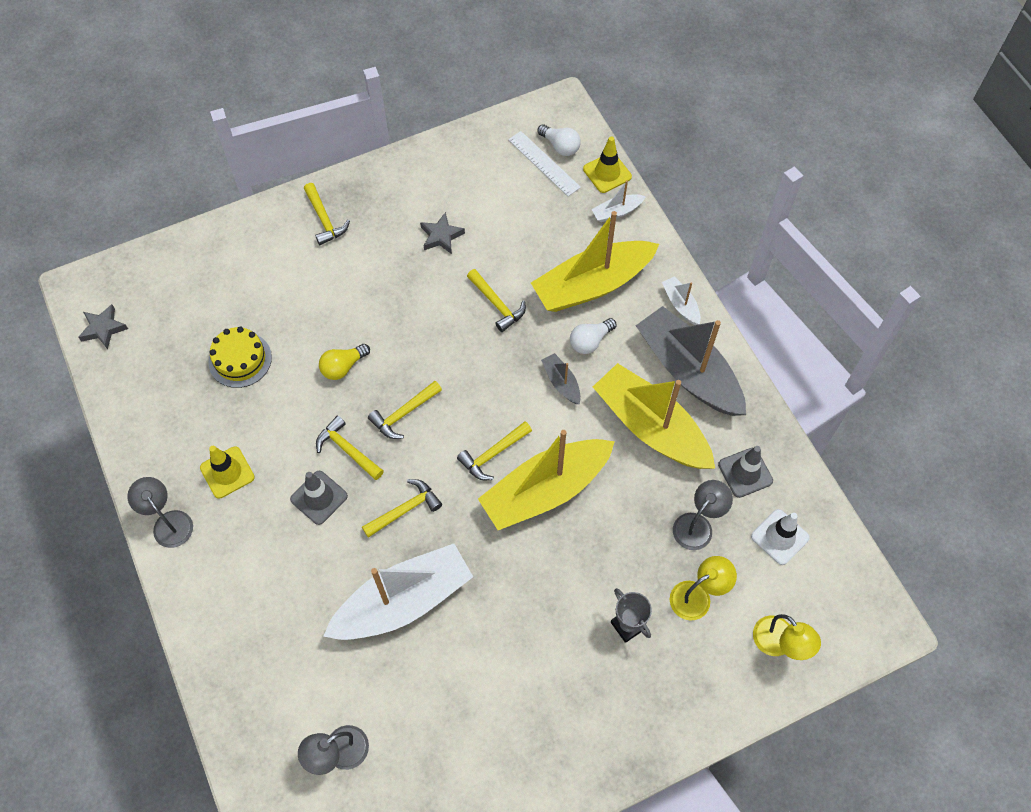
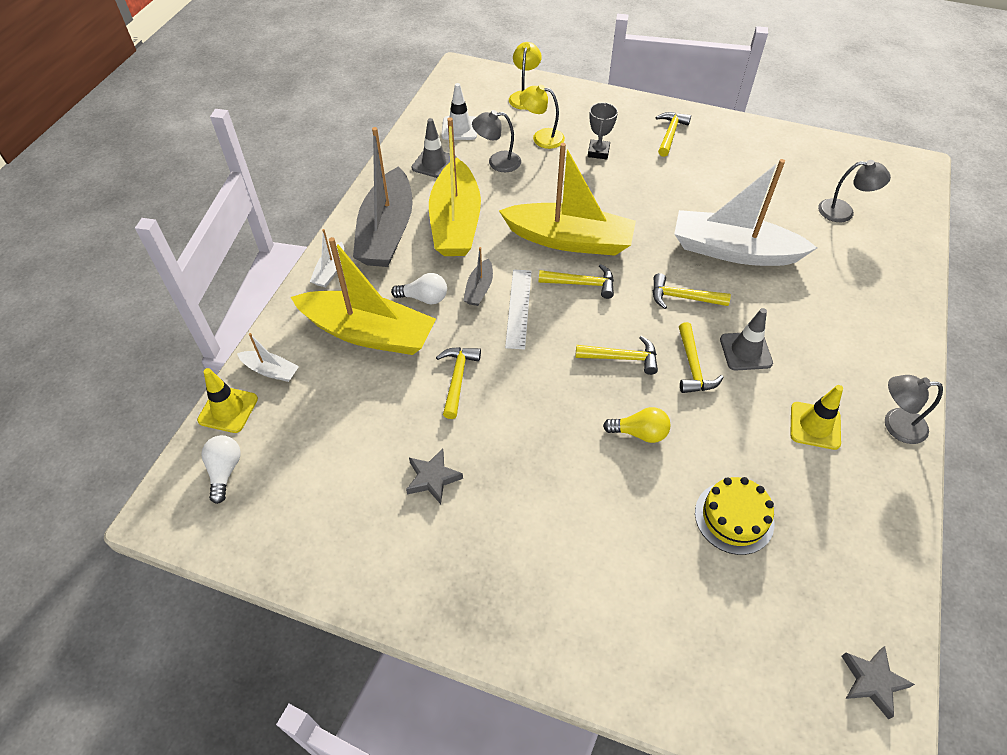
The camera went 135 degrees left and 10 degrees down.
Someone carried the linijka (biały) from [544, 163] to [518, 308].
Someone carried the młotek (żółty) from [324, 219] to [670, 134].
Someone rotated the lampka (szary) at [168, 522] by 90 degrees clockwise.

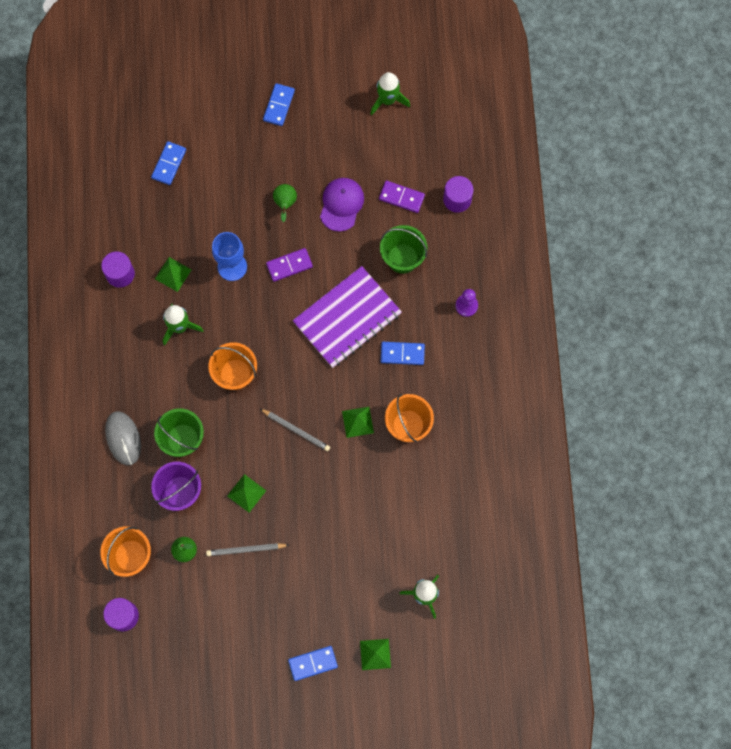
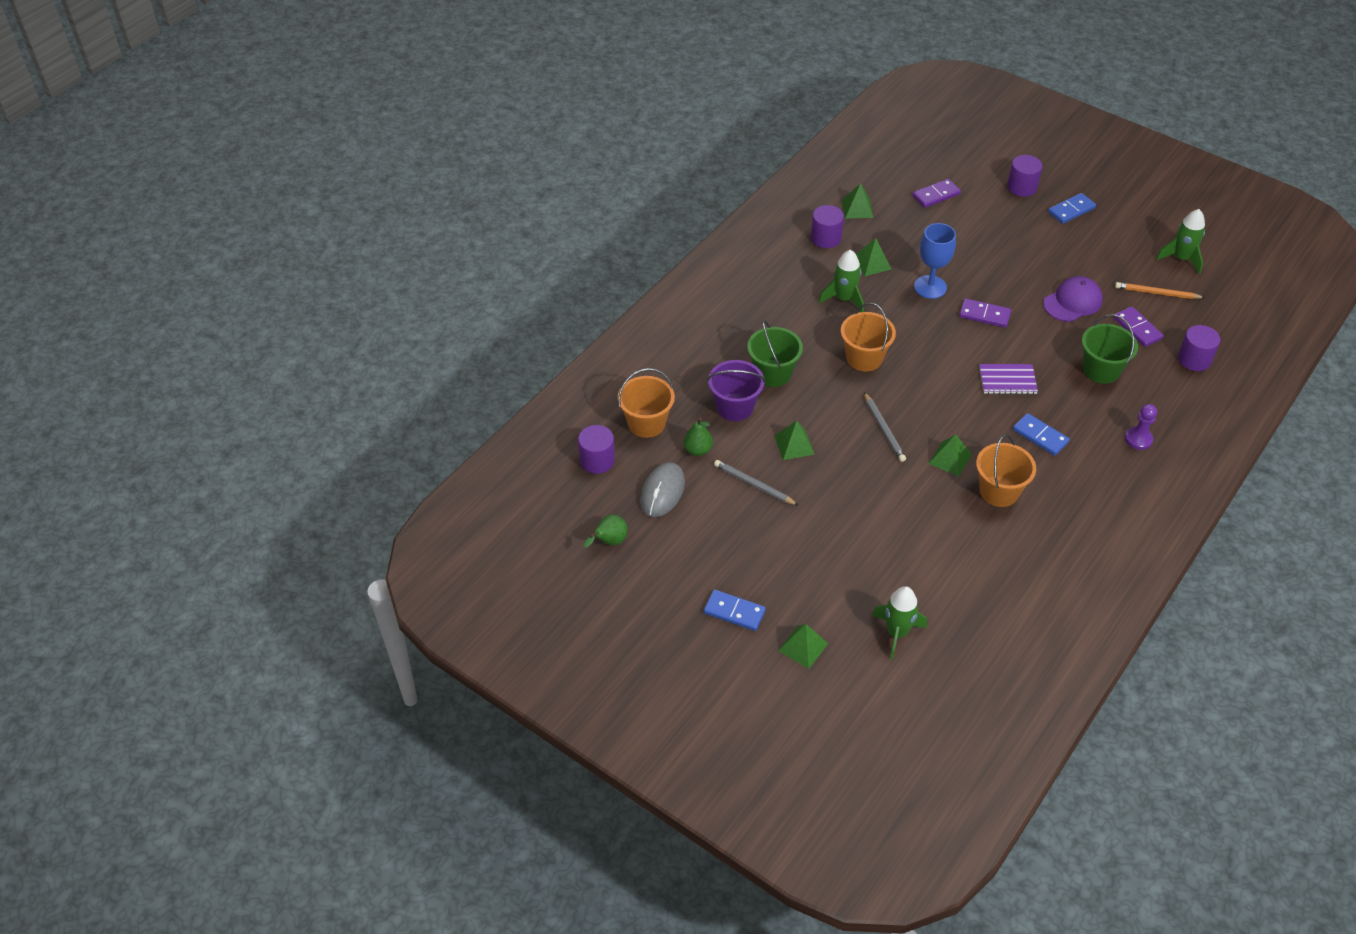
The camera went 40 degrees right and 25 degrees down.
Someone carried the gruszka (zielony) from [285, 203] to [609, 542].
Someone carried the myszka (szary) from [123, 438] to [662, 492].
Someone put down the piramida (zielony) at [857, 208].
Someone repainted the kostka domina (niebieski) at [169, 164], which became the kostka domina (fioletowy) at [936, 195].
Someone scaled the zeszyt (fioletowy) at [347, 318] by 0.51.
Someone put down the walec (fioletowy) at [1022, 187].
Someone put down the ołówek (pomarańczowy) at [1157, 293].

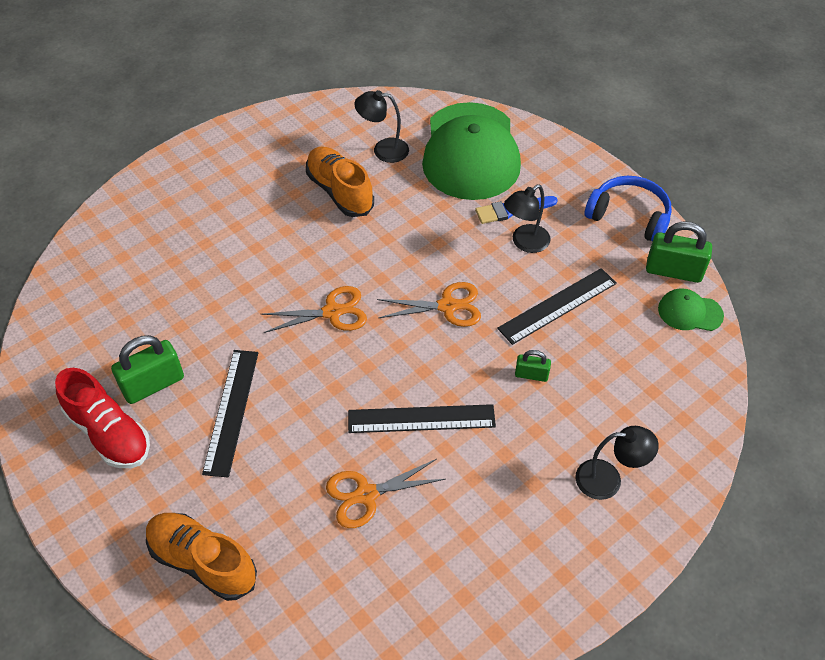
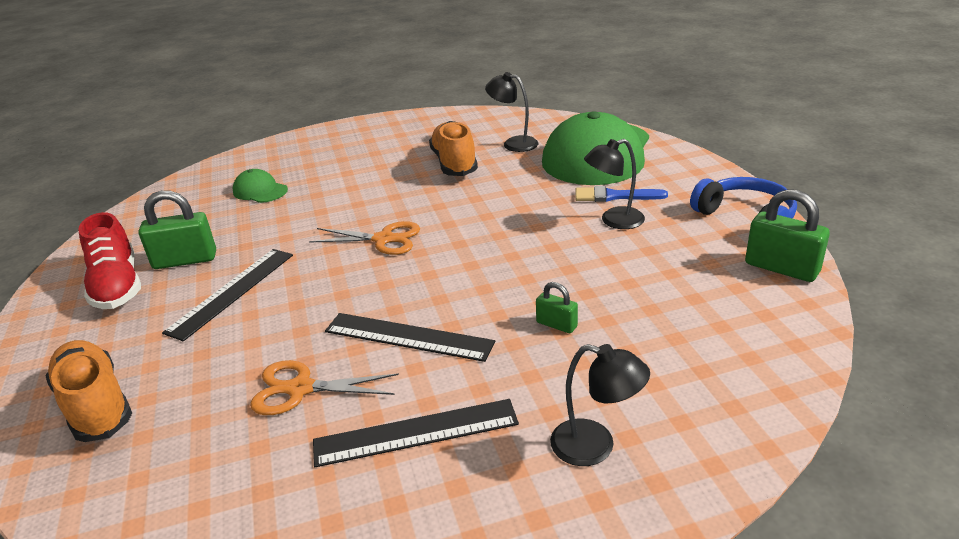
The camera went 25 degrees right and 20 degrees down.
Someone carried the czapka (zielony) from [690, 312] to [260, 191].
Someone carried the linijka (czarny) from [557, 305] to [416, 432].
Someone took away the nożyczki (pomarańczowy) at [447, 306].

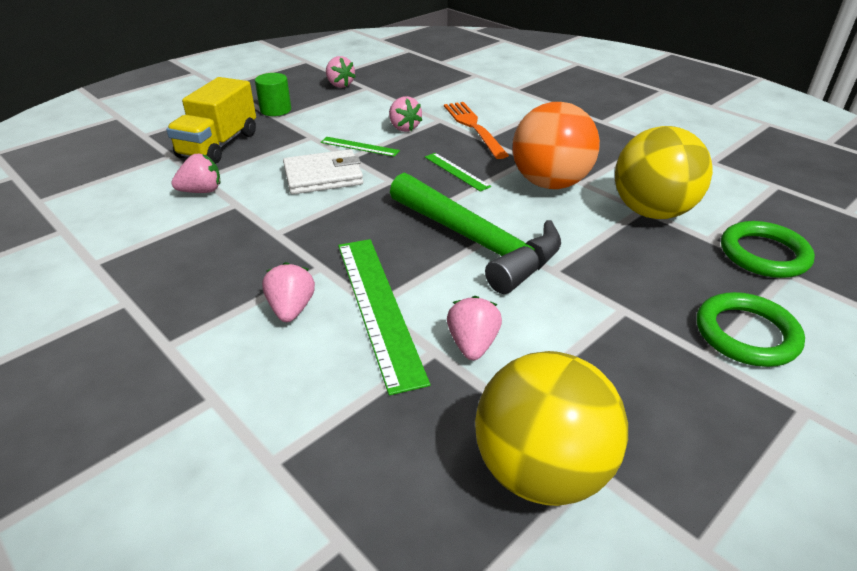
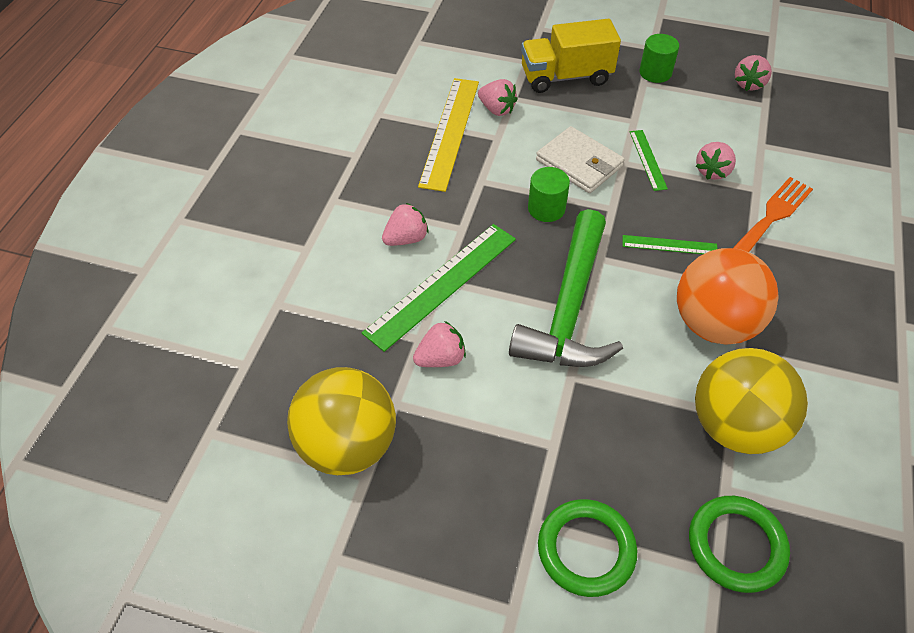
The camera went 60 degrees right and 15 degrees up.
Someone put down the linijka (żółty) at [449, 132].
Someone put down the walec (zielony) at [546, 208].
Someone rotated the linijka (zielony) at [456, 171] by 75 degrees clockwise.

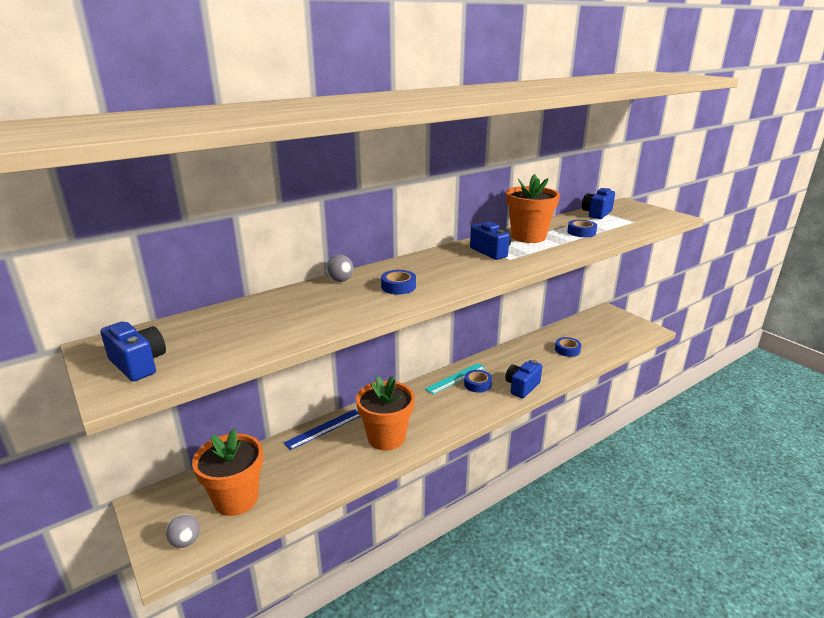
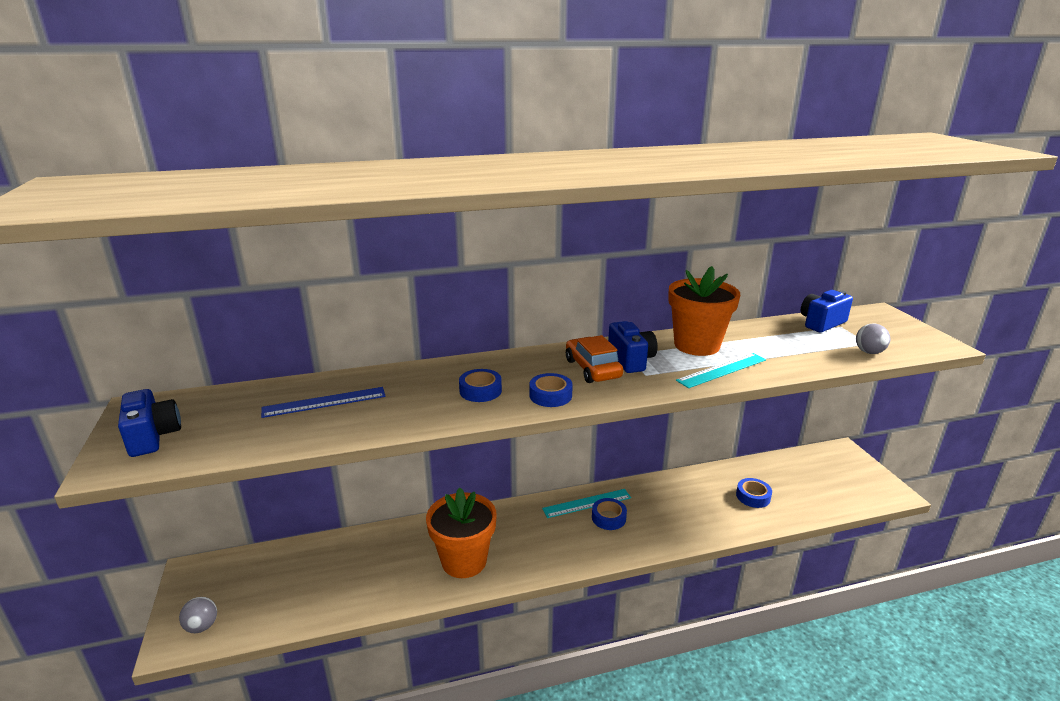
The camera went 20 degrees right and 0 degrees up.
Someone carried the linijka (niebieski) from [324, 429] to [324, 402].
Someone carried the taśma klejąca (niebieski) from [581, 232] to [550, 395].
Someone put down the samochód (pomarańczowy) at [592, 369].
Someone put down the linijka (turkusowy) at [722, 370].
Someone carried the piłka (szary) from [340, 280] to [869, 352].
Someone took away the doniczka (pomarańczowy) at [236, 499].
Someone took away the aparat fotograficzny (niebieski) at [522, 387].

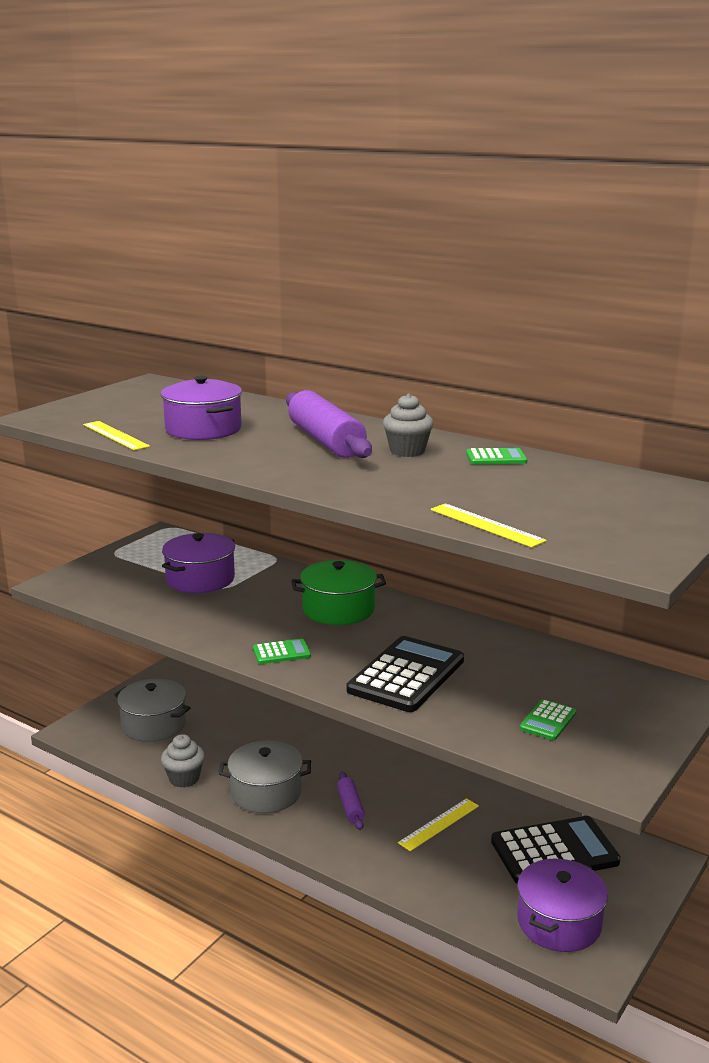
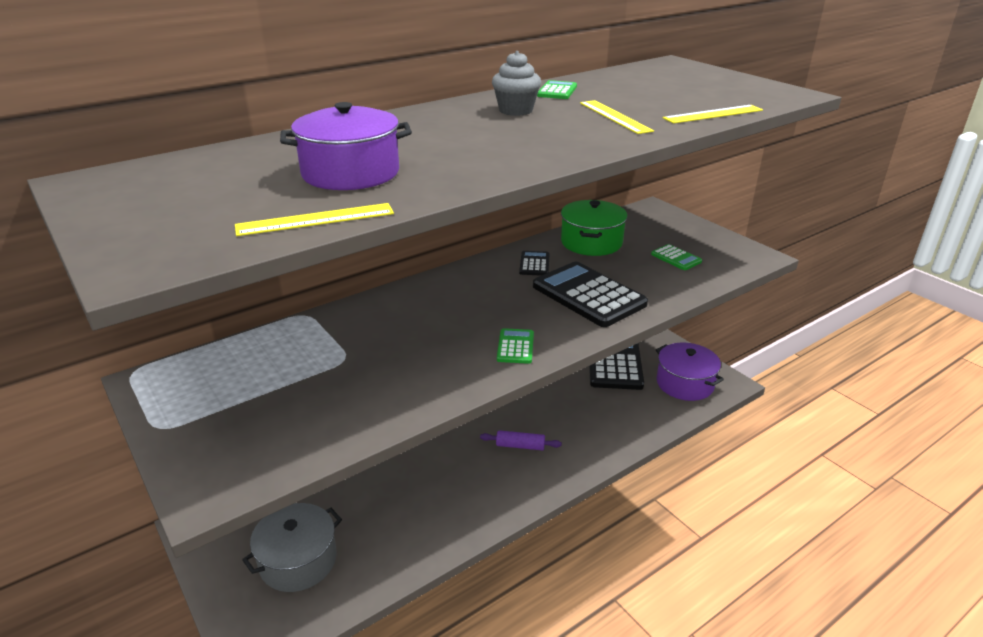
The camera went 70 degrees left and 10 degrees up.
Someone put down the kalkulator (czarny) at [534, 264].
Someone carried the garnek (zielony) from [338, 609] to [591, 242].
Someone carried the linijka (żółty) from [439, 824] to [614, 116].
Someone took away the muffinka (szary) at [184, 778].
Someone took away the garnek (fioletowy) at [200, 579].
Someone took away the garnek (szary) at [266, 792].
Someone took away the wałek do ciasta (fioletowy) at [326, 441].

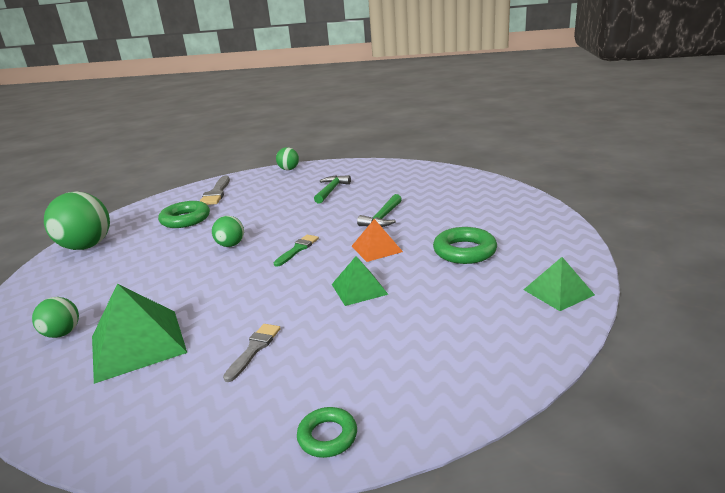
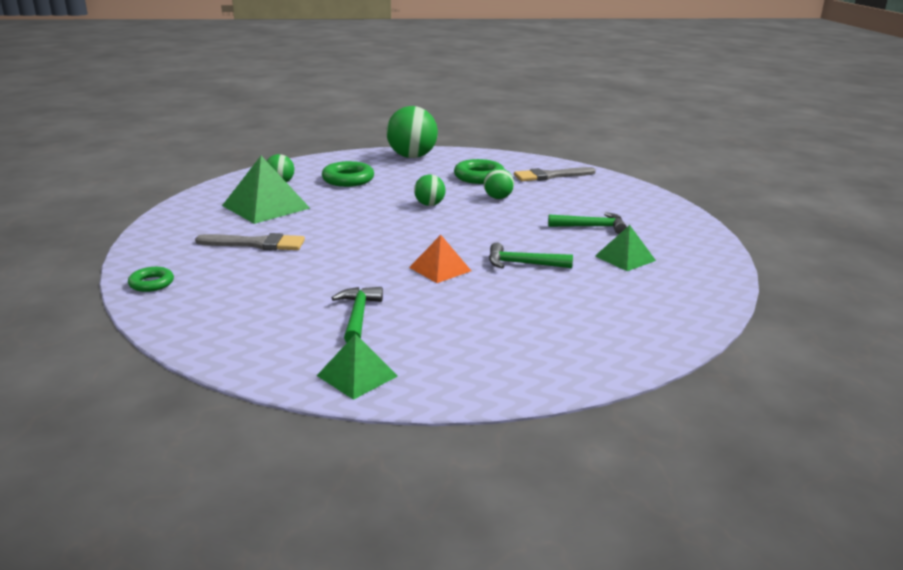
The camera went 70 degrees right and 0 degrees up.
Someone scaled the pędzel (szary) at [254, 349] by 1.54.
Someone carried the pierścień (zielony) from [464, 251] to [348, 179].
Someone put down the młotek (zielony) at [358, 316].
Someone carried the piłka (zielony) from [289, 169] to [498, 198].
Someone carried the piramida (zielony) from [359, 289] to [625, 258].
Someone took away the pędzel (zielony) at [297, 249].

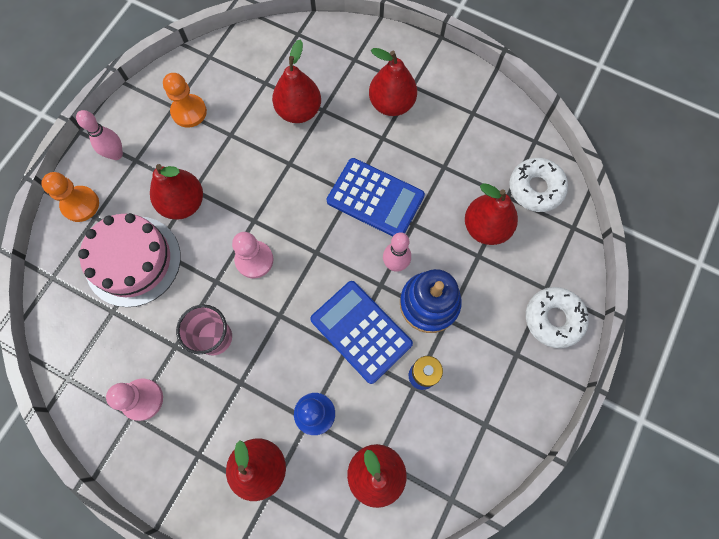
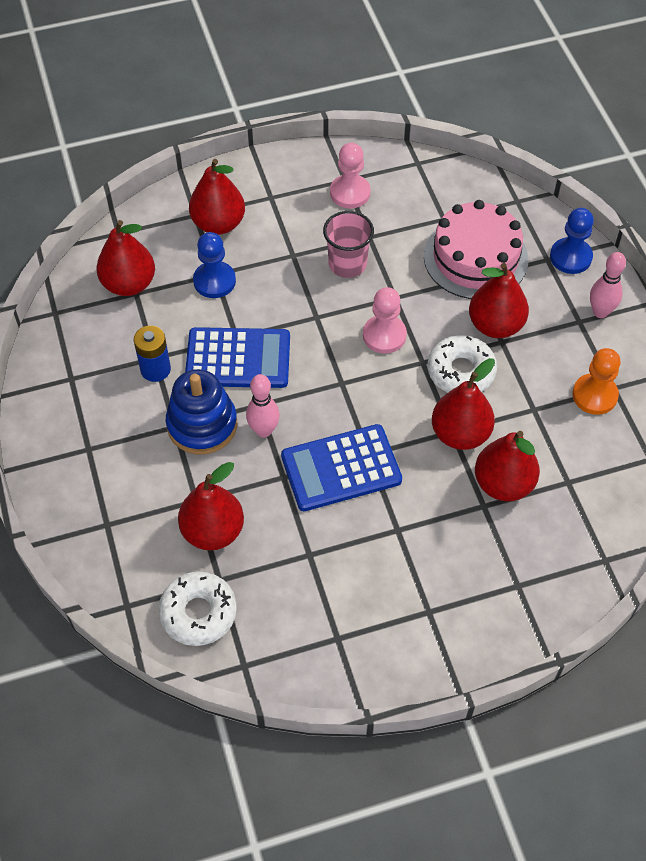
The camera went 135 degrees right and 15 degrees down.
Someone carried the donut (biały) from [553, 319] to [461, 371].
Someone carried the gruszka (czerwony) from [391, 104] to [460, 434].
Someone repainted the pionek (pomarańczowy) at [80, 204], which became the pionek (niebieski) at [570, 257].

